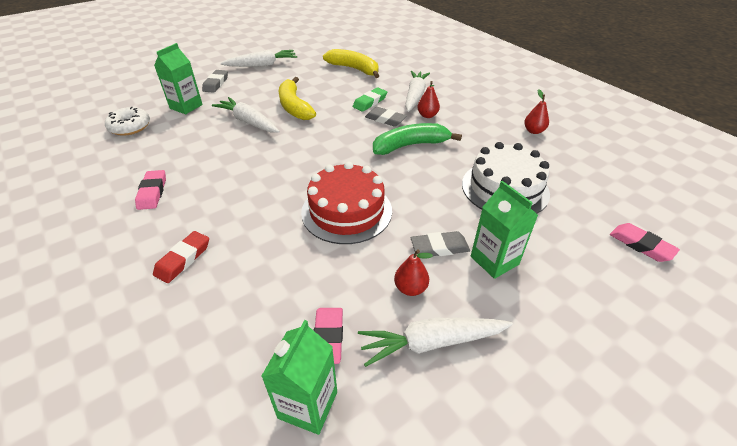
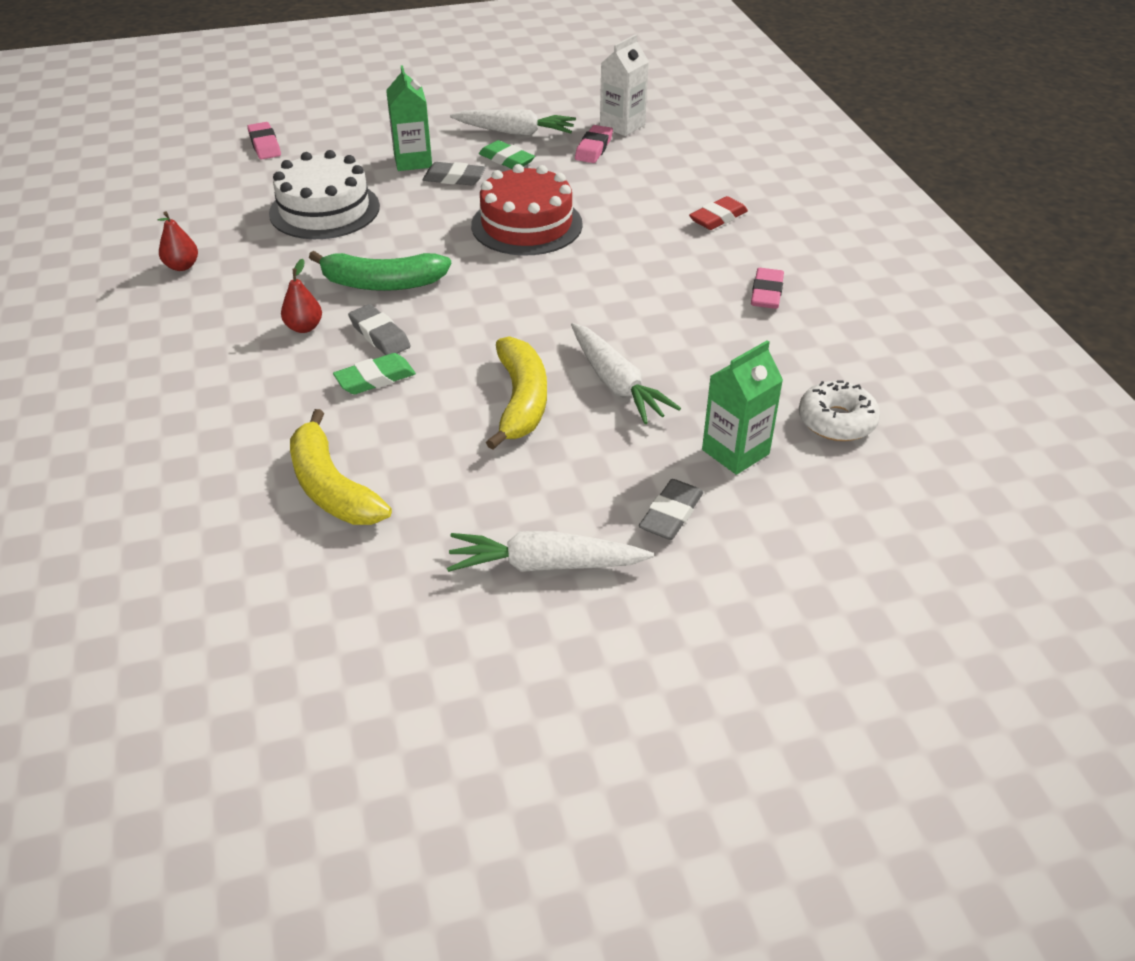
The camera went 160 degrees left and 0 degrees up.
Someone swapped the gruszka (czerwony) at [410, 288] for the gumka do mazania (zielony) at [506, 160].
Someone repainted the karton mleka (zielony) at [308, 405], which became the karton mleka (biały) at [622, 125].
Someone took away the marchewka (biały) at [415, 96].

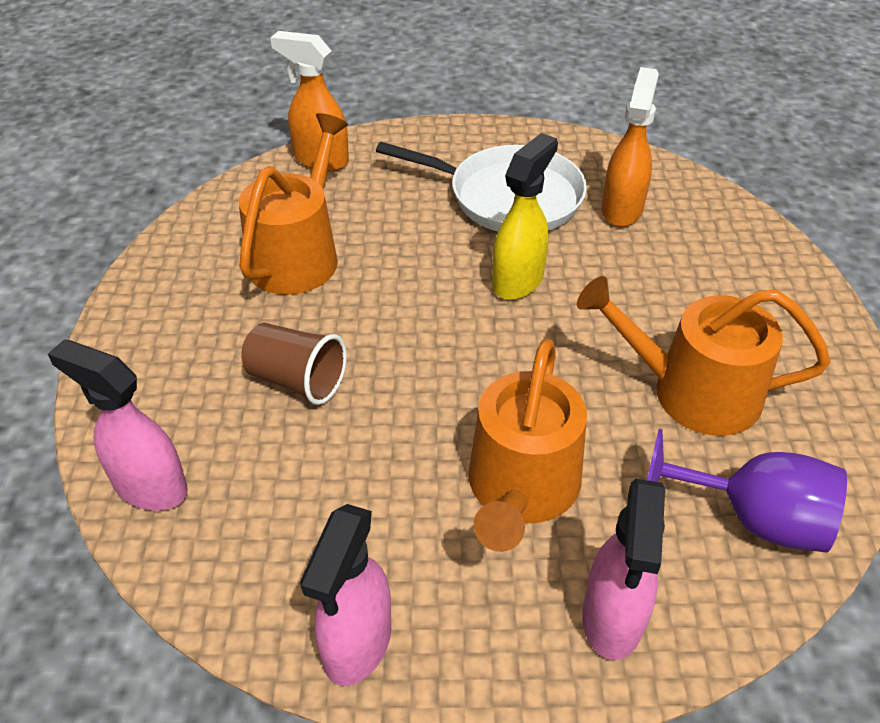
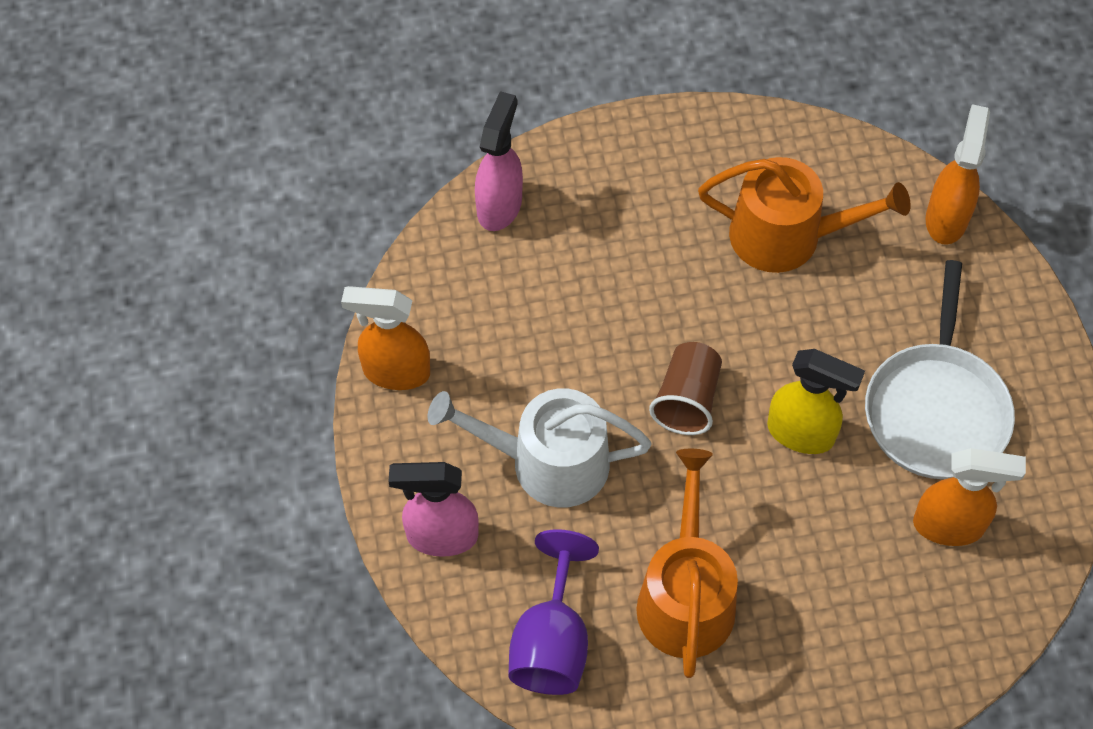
The camera went 80 degrees right and 15 degrees up.
Someone repainted the spryskiwacz (różowy) at [356, 644], which became the spryskiwacz (pomarańczowy) at [395, 372].
Someone repainted the konewka (pomarańczowy) at [521, 488], which became the konewka (biały) at [547, 462].
Someone carried the szklanka (brązowy) from [297, 380] to [687, 400].

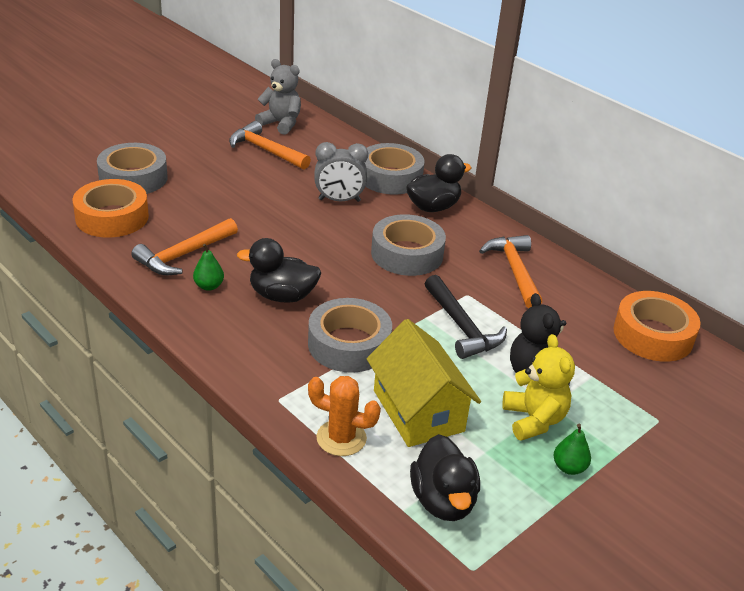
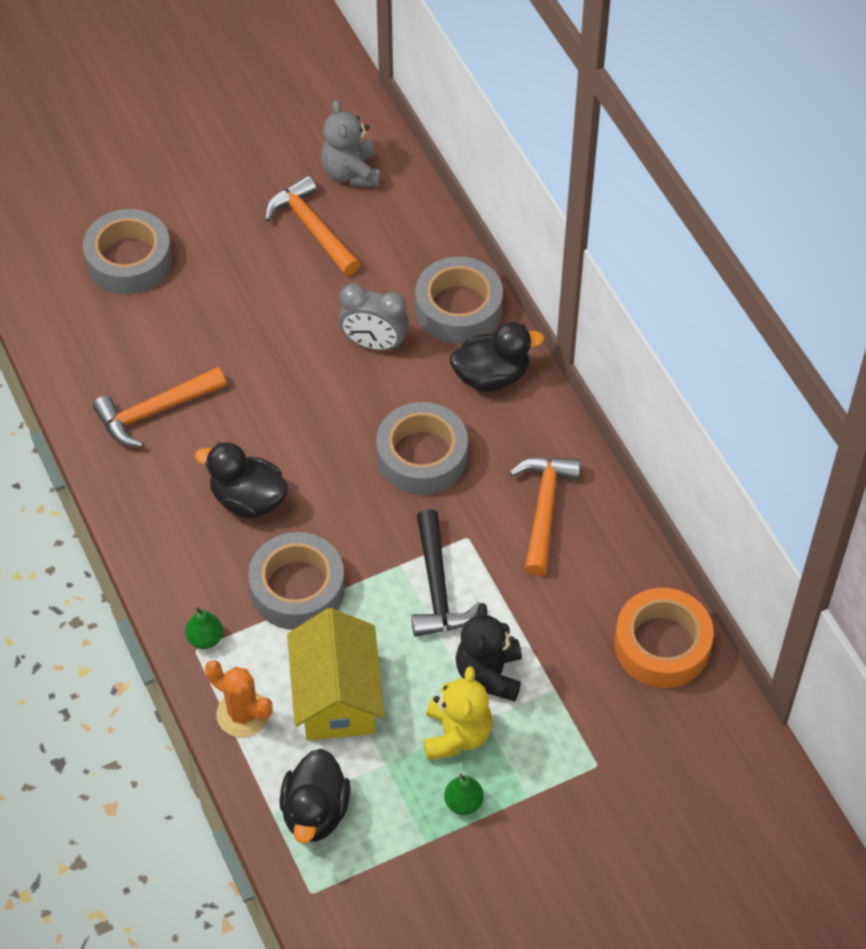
The camera went 20 degrees right and 20 degrees up.
Someone carried the gruszka (zielony) from [209, 286] to [205, 638].
Someone rotated the miś (szary) at [281, 124] by 150 degrees counterclockwise.
Someone took away the taśma klejąca (pomarańczowy) at [112, 217].

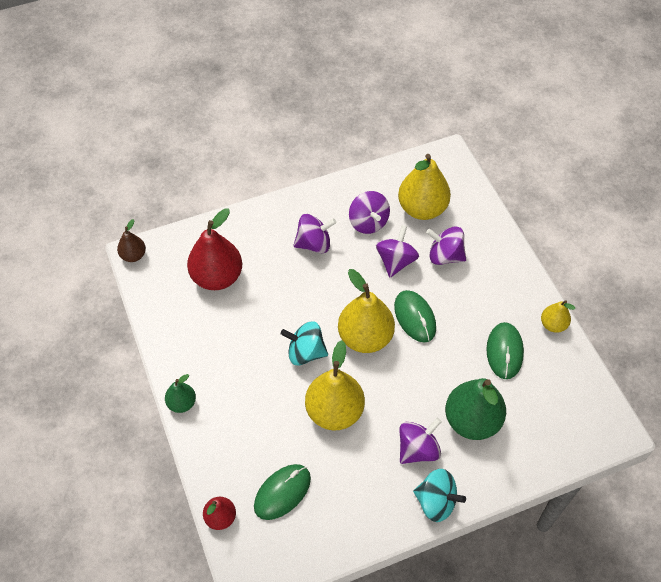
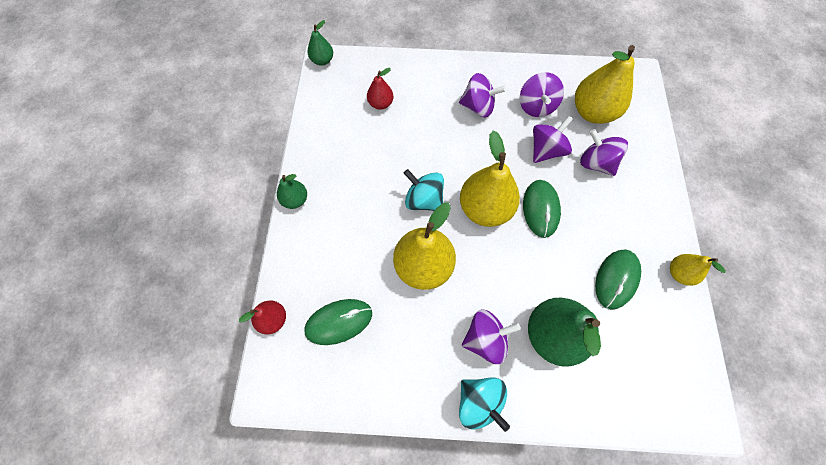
The camera went 25 degrees right and 10 degrees up.
Someone repainted the gruszka (brązowy) at [133, 255], which became the gruszka (zielony) at [322, 61].
Someone scaled the gruszka (czerwony) at [217, 277] by 0.52.

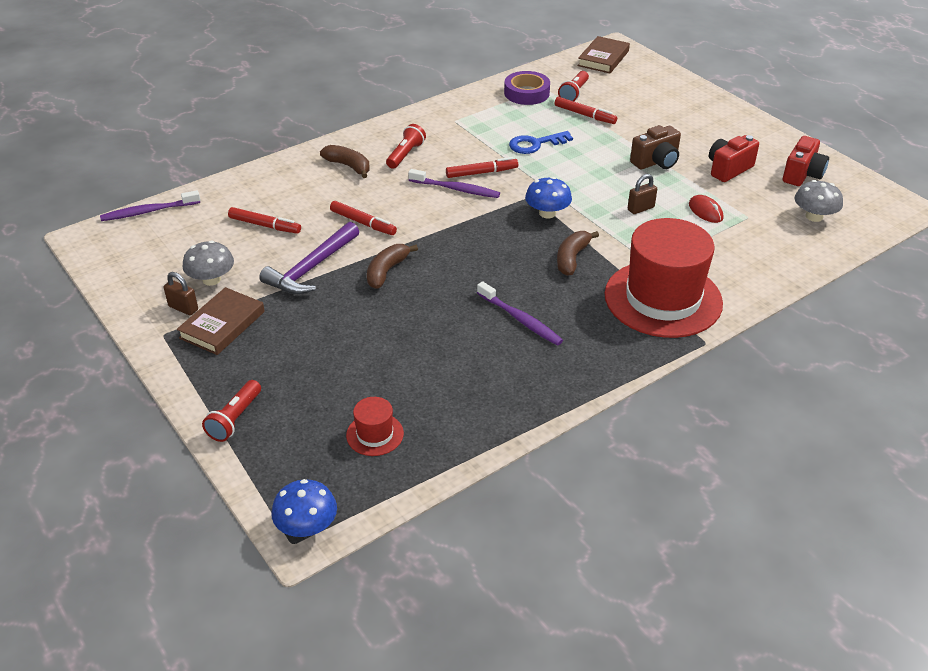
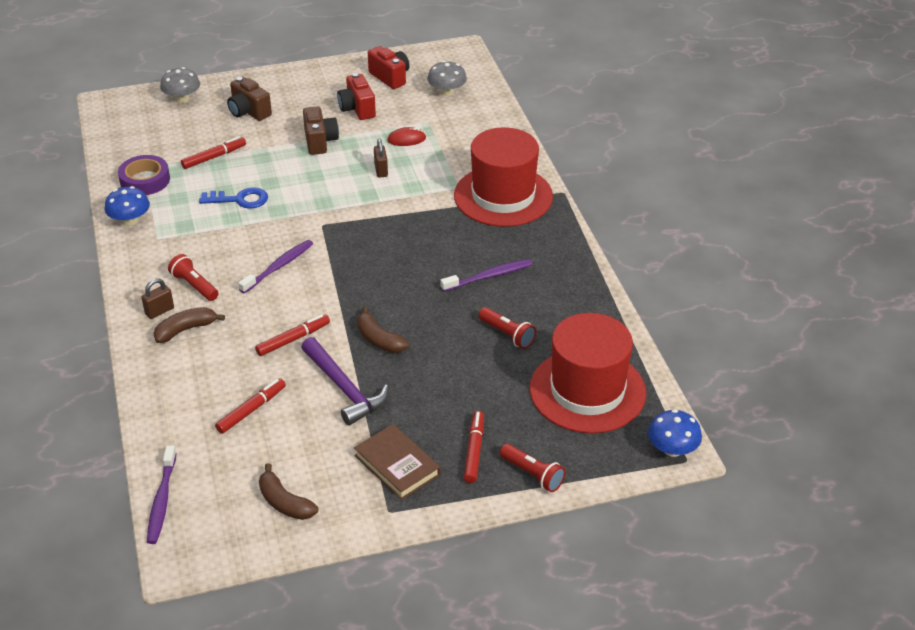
The camera went 70 degrees left and 0 degrees up.
Someone carried the grzyb (niebieski) from [547, 213] to [130, 220].
Someone carried the kłódka (brązowy) from [183, 308] to [159, 311].
Someone carried the grzyb (szary) from [211, 279] to [182, 98].
Someone rotated the klucz (niebieski) at [535, 144] by 90 degrees counterclockwise.
Someone put down the aparat fotograficzny (brązowy) at [249, 112].
Someone carried the banan (brązowy) from [572, 258] to [284, 502].
Someone carried the flamaster (czerwony) from [481, 173] to [474, 451].
Someone carried the latarka (czerwony) from [574, 93] to [507, 335].
Someone scaled the kapelusz (czerwony) at [375, 434] by 2.35.
Someone took away the książka (brązowy) at [603, 58].

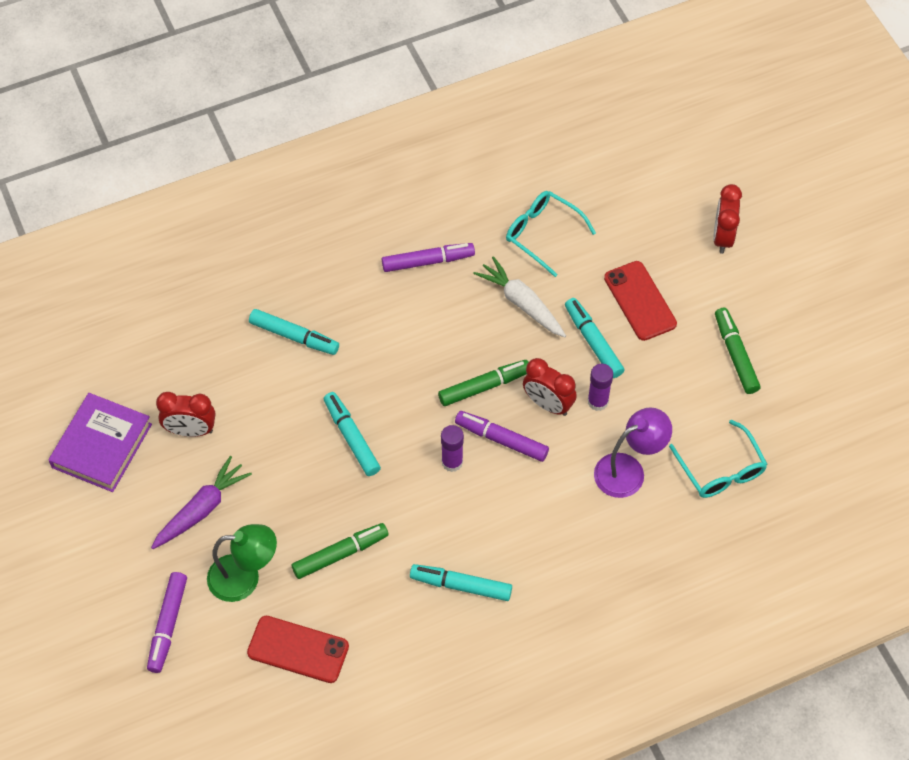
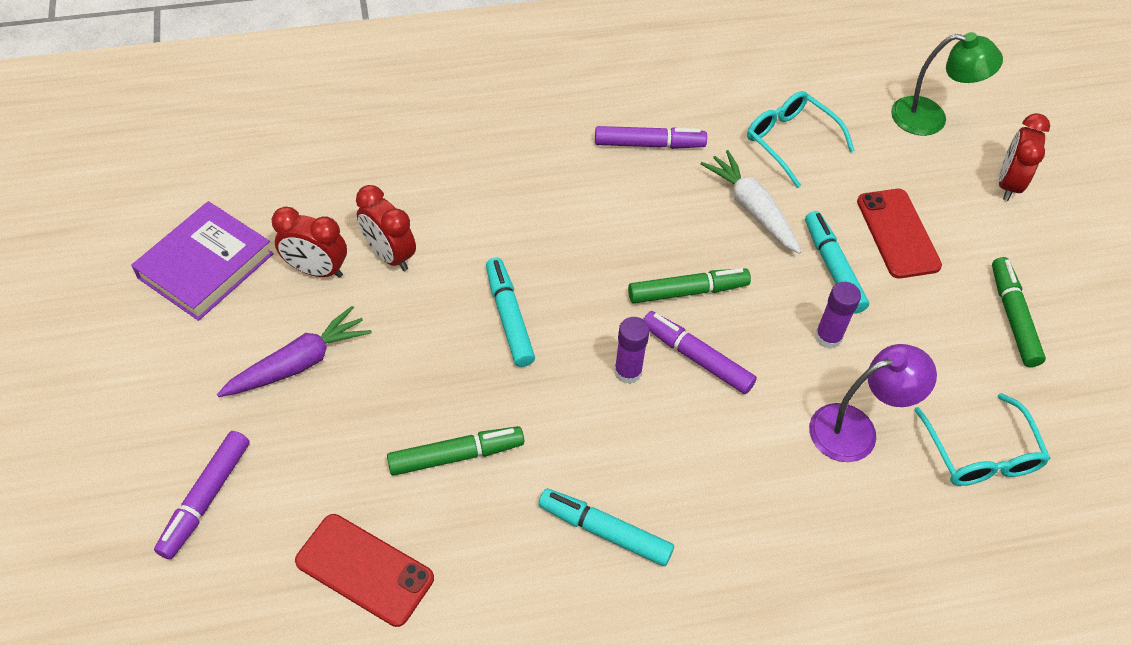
The camera went 10 degrees right and 5 degrees down.
Someone carried the budzik (czerwony) from [548, 404] to [389, 255].
Someone carried the lampka (zielony) from [245, 578] to [930, 118].
Someone took away the flamaster (turkusowy) at [294, 336].

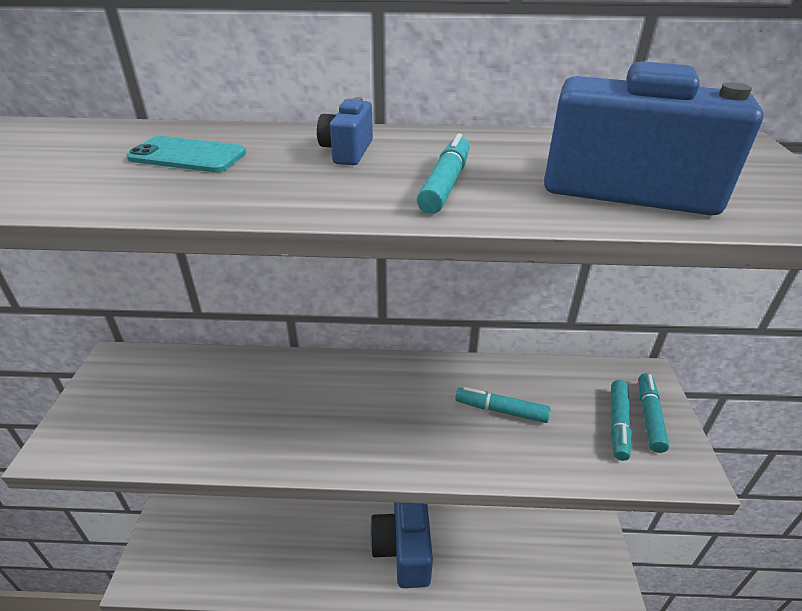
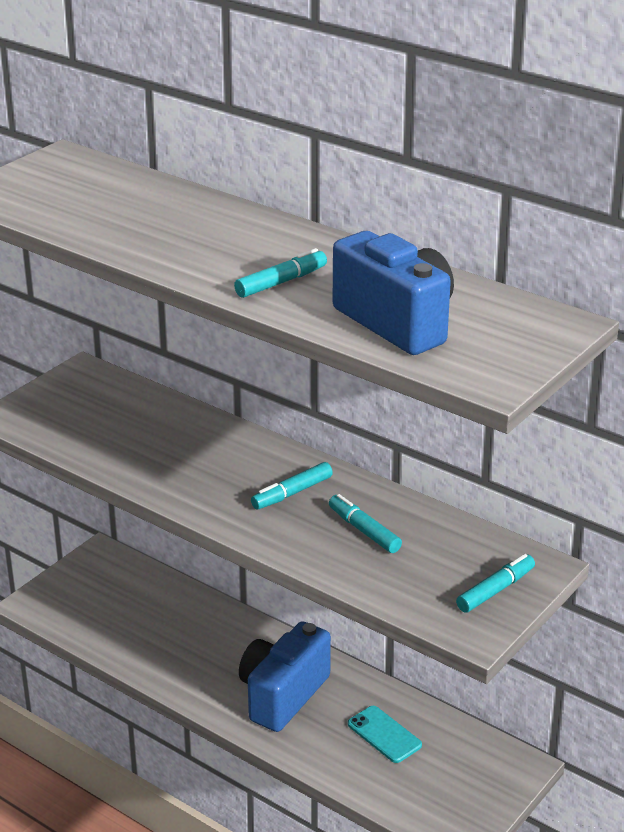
The camera went 35 degrees right and 5 degrees down.
Someone carried the flamaster (turkusowy) from [618, 424] to [292, 493].
Someone carried the telefon (turkusowy) from [188, 156] to [384, 734].
Someone took away the aparat fotograficzny (niebieski) at [347, 151].

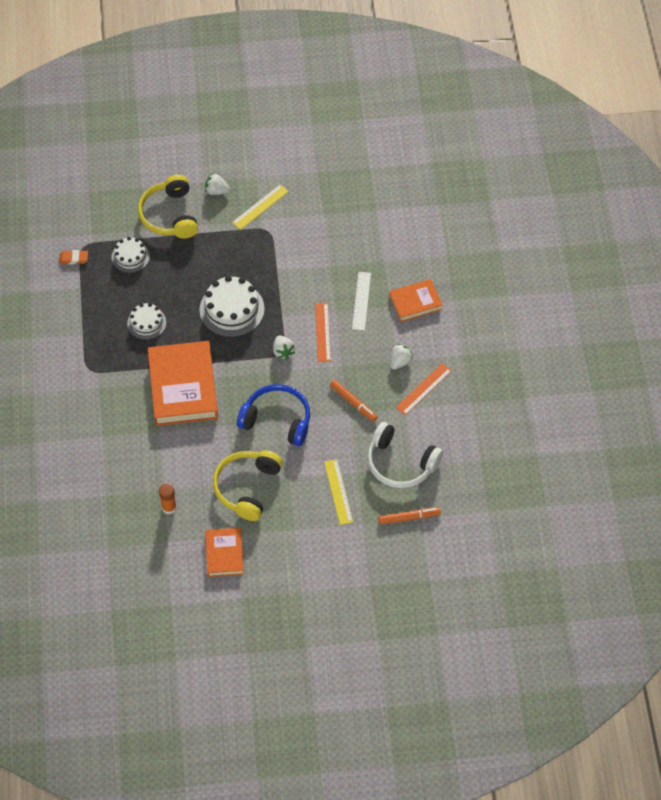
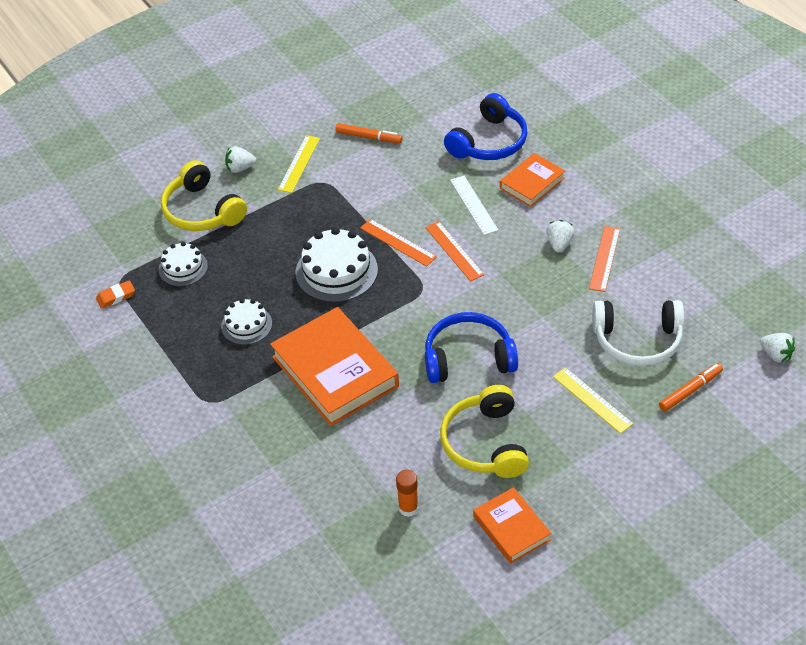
The camera went 25 degrees left and 10 degrees down.
Someone carried the flamaster (pomarańczowy) from [353, 403] to [369, 137].
Someone put down the linijka (pomarańczowy) at [398, 242].
Someone put down the słuchawki (niebieski) at [489, 142].
Someone carried the truskawka (biały) from [283, 352] to [775, 355].

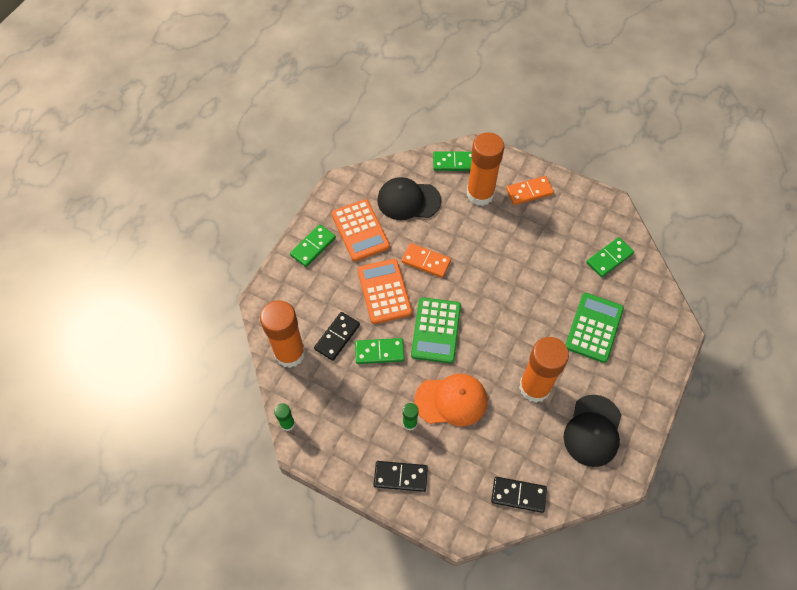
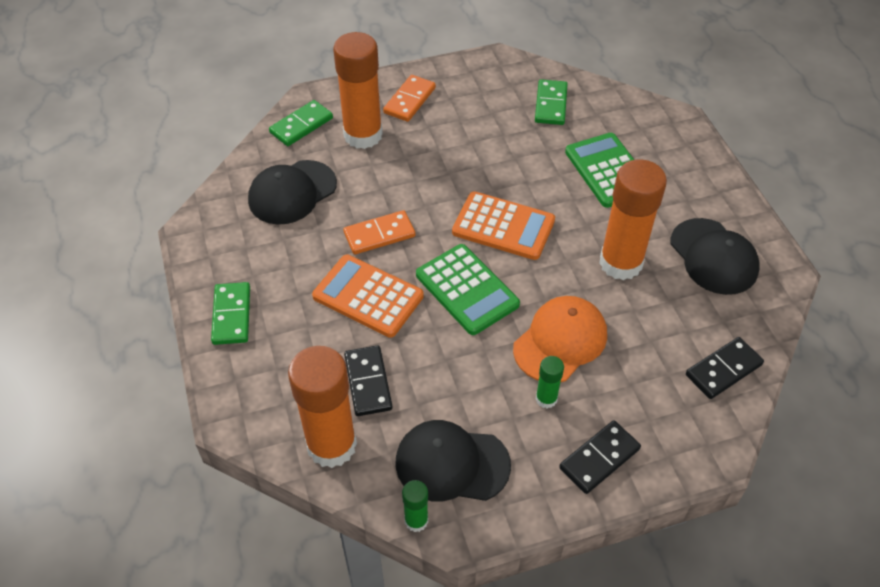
The camera went 45 degrees left and 10 degrees down.
Someone put down the czapka (czarny) at [451, 463].
Someone carried the kalkulator (pomarańczowy) from [360, 230] to [503, 226].
Someone took away the kostka domina (zielony) at [379, 352].

